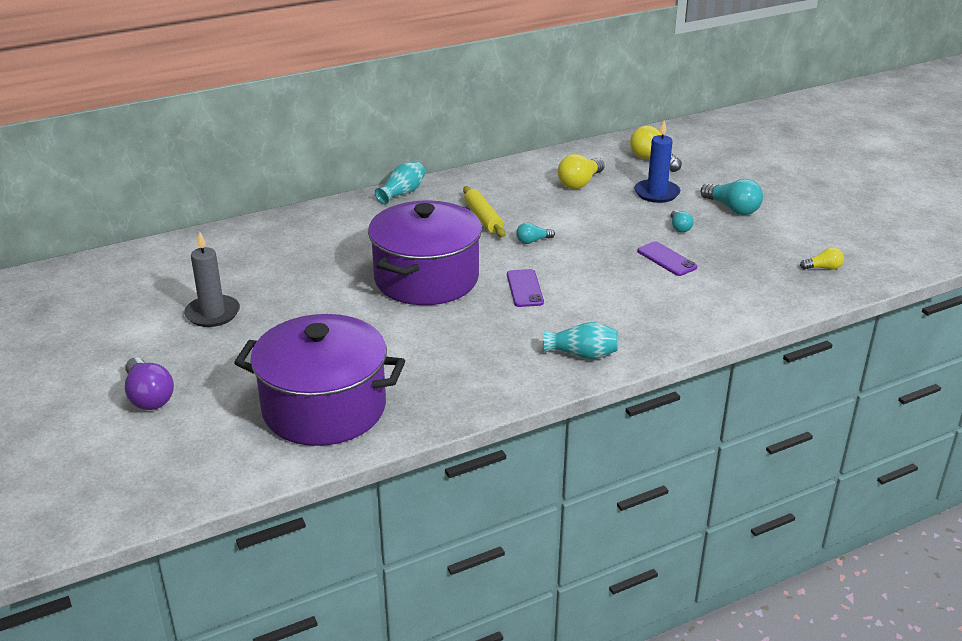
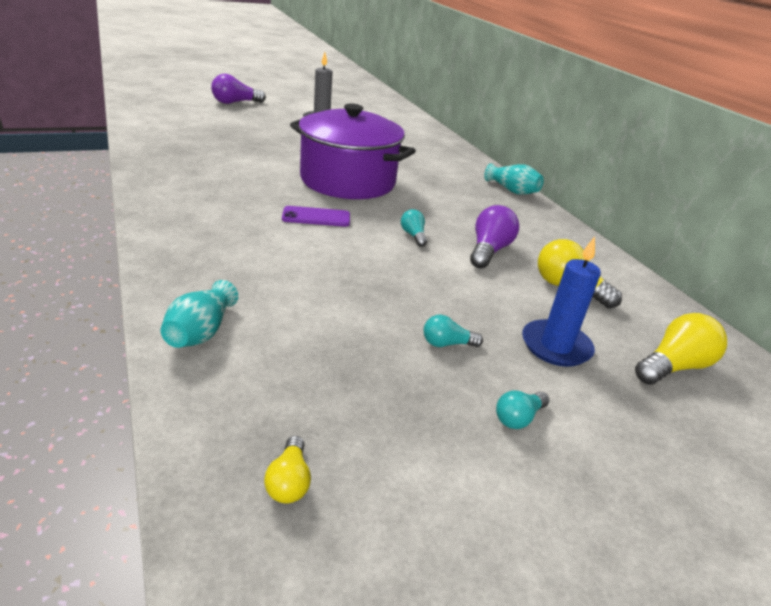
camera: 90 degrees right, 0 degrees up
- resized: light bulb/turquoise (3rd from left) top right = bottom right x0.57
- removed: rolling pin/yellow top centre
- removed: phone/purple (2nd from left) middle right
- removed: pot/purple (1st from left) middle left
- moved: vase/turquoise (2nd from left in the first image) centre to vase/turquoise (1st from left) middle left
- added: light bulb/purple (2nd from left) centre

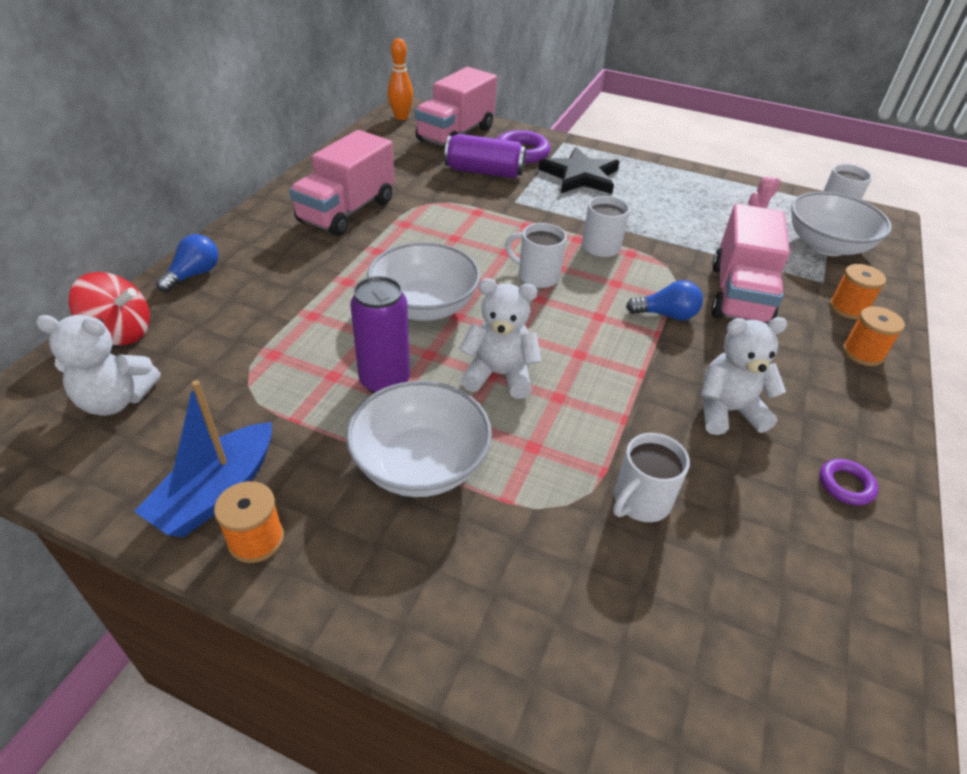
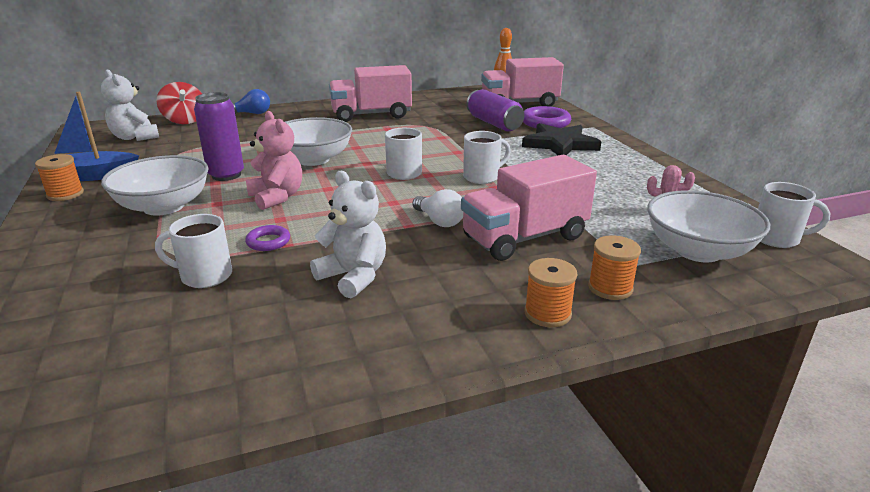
camera: 50 degrees right, 15 degrees down
- recoloured: teddy bear/white (2nd from left) centre to teddy bear/pink top left
- recoloured: light bulb/blue (2nd from left) middle right to light bulb/white centre
- moved: ring/purple (2nd from left in the first image) middle right to ring/purple (1st from left) middle left

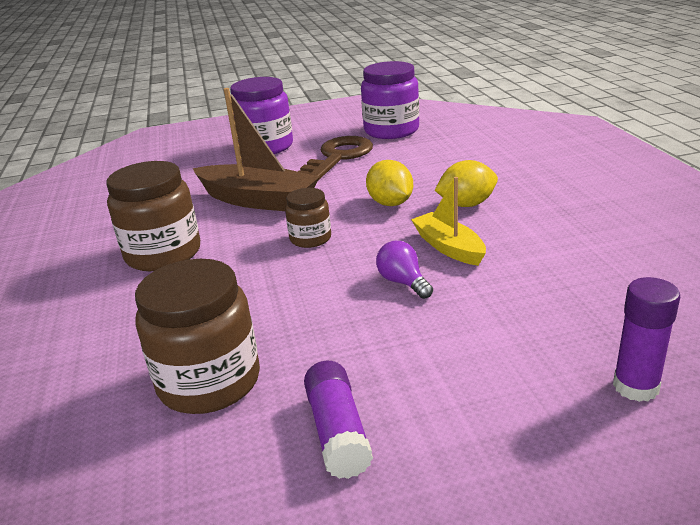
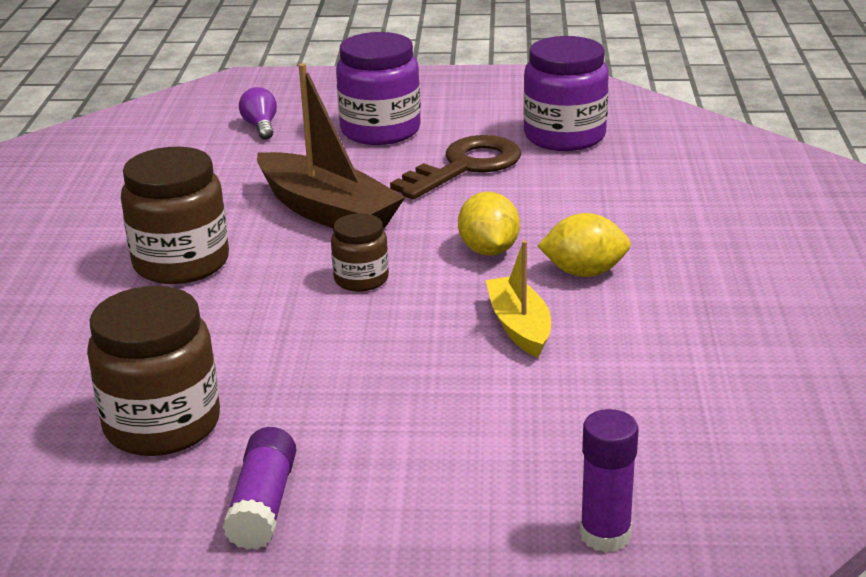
camera: 15 degrees right, 0 degrees up
- moved: light bulb/purple centre to top left

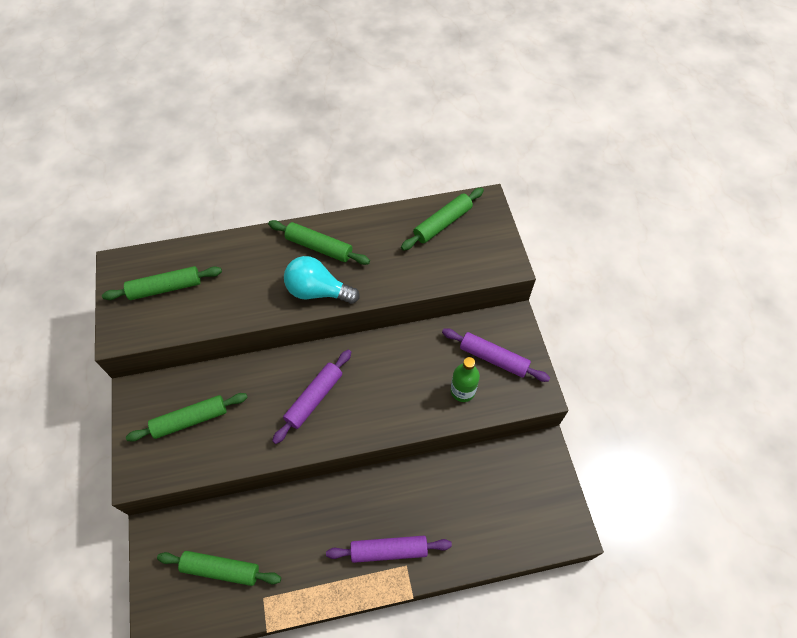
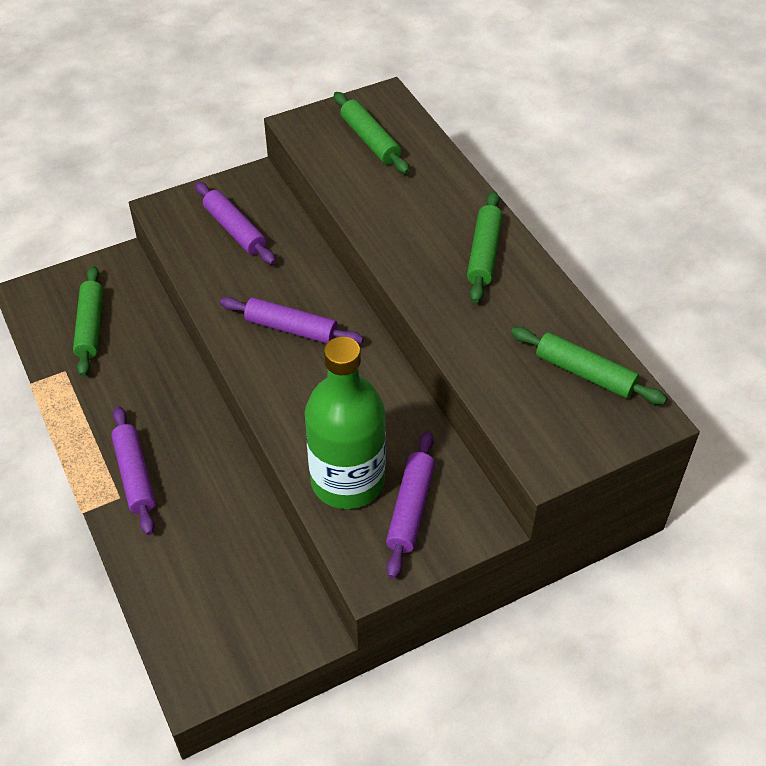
camera: 75 degrees right, 10 degrees down
- removed: light bulb/turquoise centre
- resized: bottle/green centre = centre x2.04
- recoloured: rolling pin/green (2nd from left) middle left to rolling pin/purple (2nd from left) top left

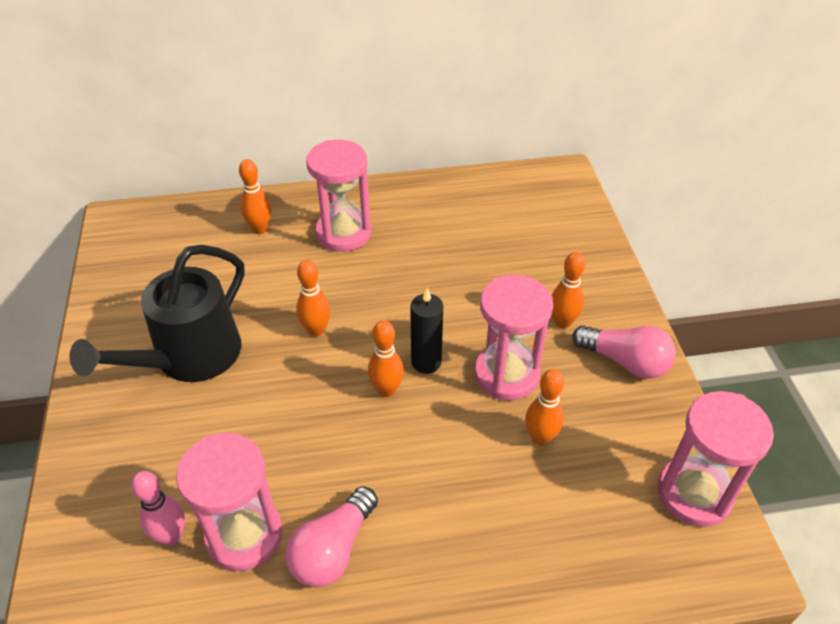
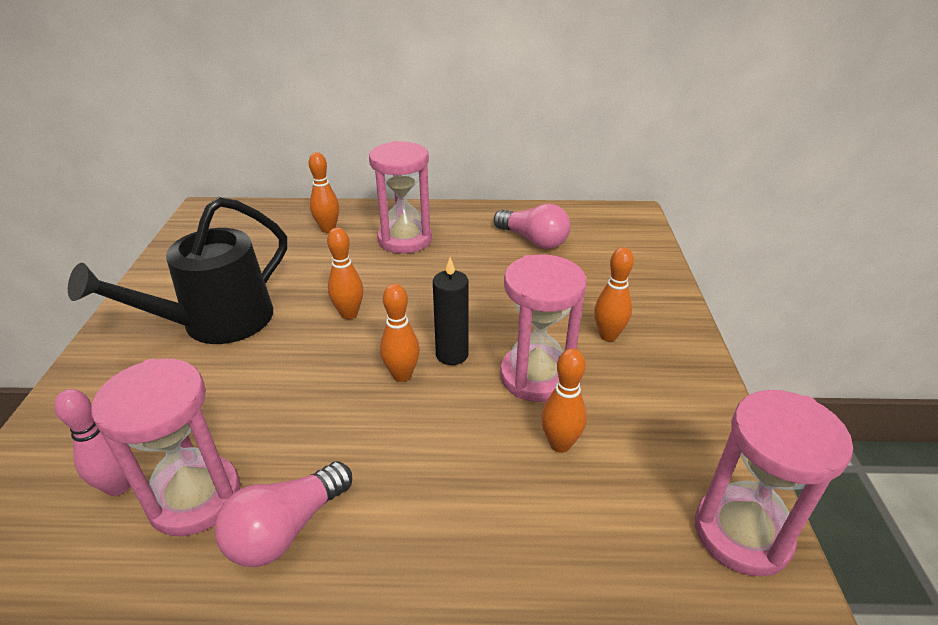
camera: 10 degrees right, 10 degrees down
- moved: light bulb/pink (2nd from left) middle right to centre

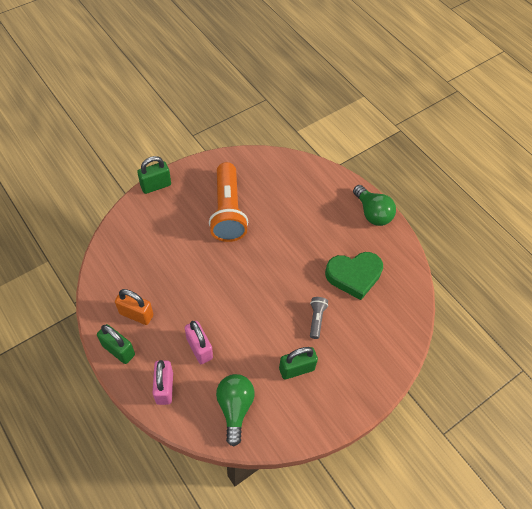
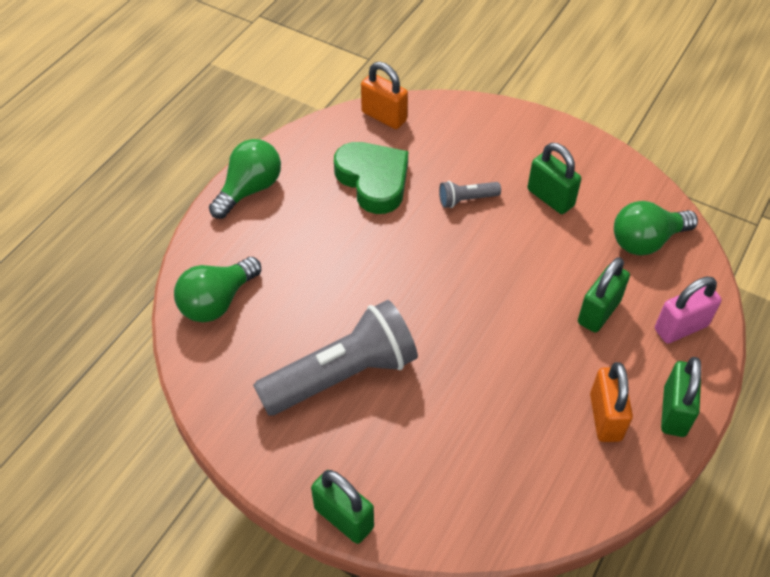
camera: 110 degrees left, 5 degrees down
- recoloured: flashlight/orange centre to flashlight/grey (1st from left) centre
- recoloured: padlock/pink (2nd from left) bottom centre to padlock/green (3rd from left) middle right
- added: padlock/orange (1st from left) top centre
- added: light bulb/green (1st from left) middle left

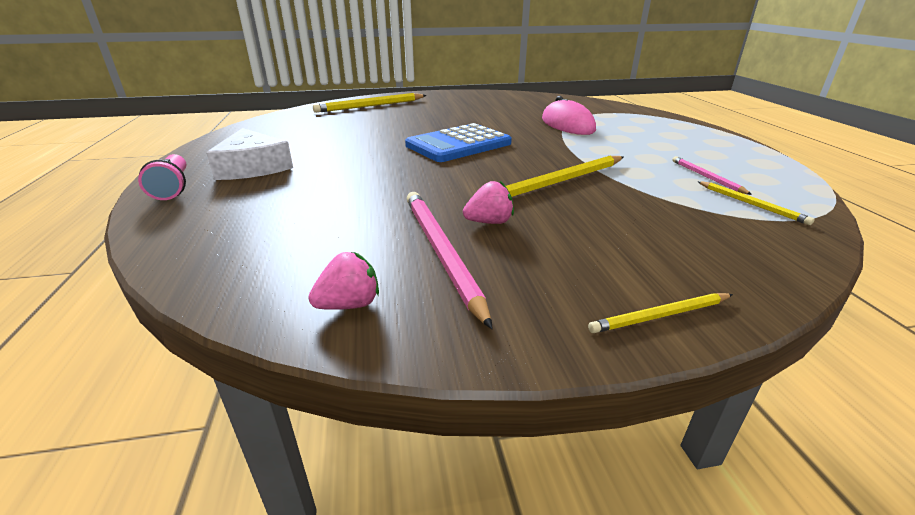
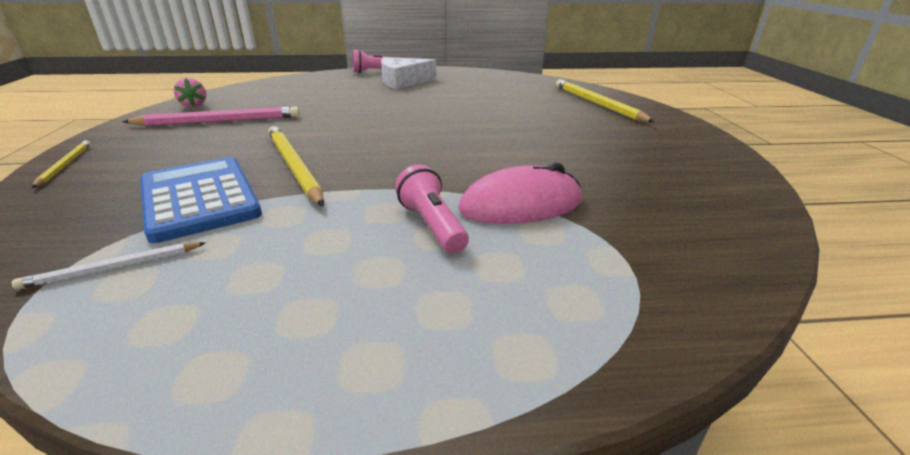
camera: 95 degrees right, 0 degrees up
- moved: calculator/blue top centre to middle left
- removed: pencil/pink (2nd from left) middle right
- removed: strawberry/pink (2nd from left) centre
- recoloured: pencil/yellow (4th from left) middle right to pencil/white middle left
- added: flashlight/pink (2nd from left) centre

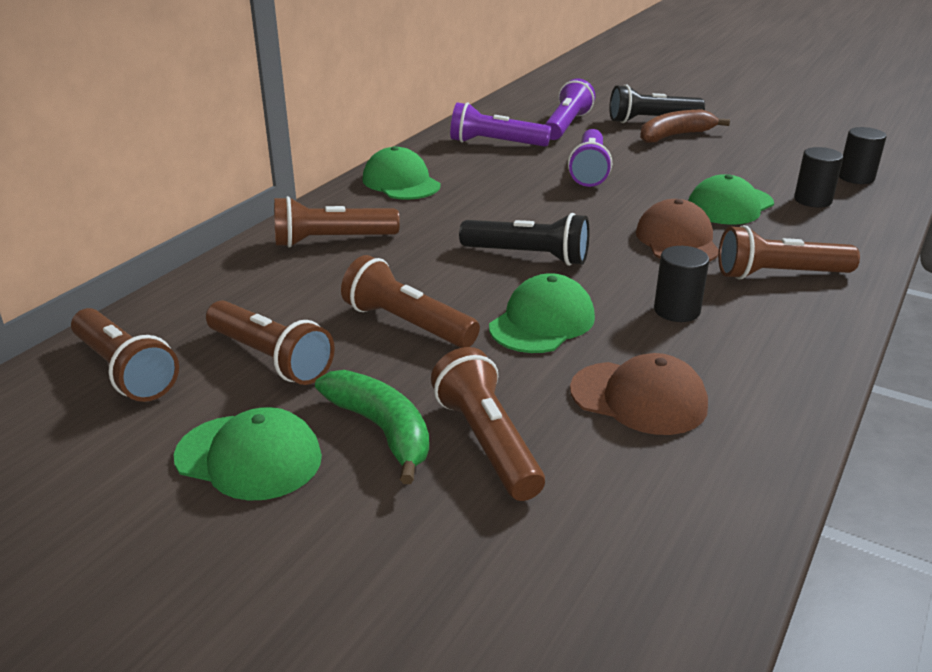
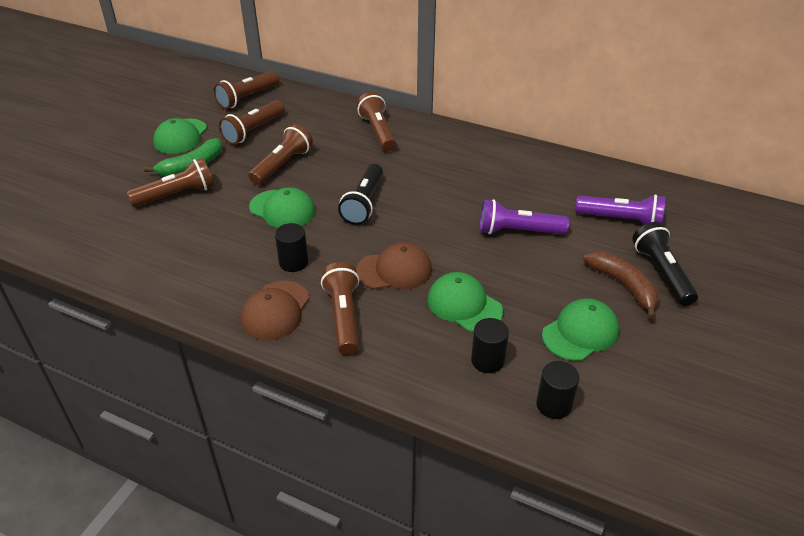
camera: 85 degrees right, 10 degrees up
- removed: flashlight/purple (1st from left) top centre
- moved: cap/green (2nd from left in the first image) top centre to cap/green (4th from left) middle right
- moved: cap/brown (1st from left) middle right to centre

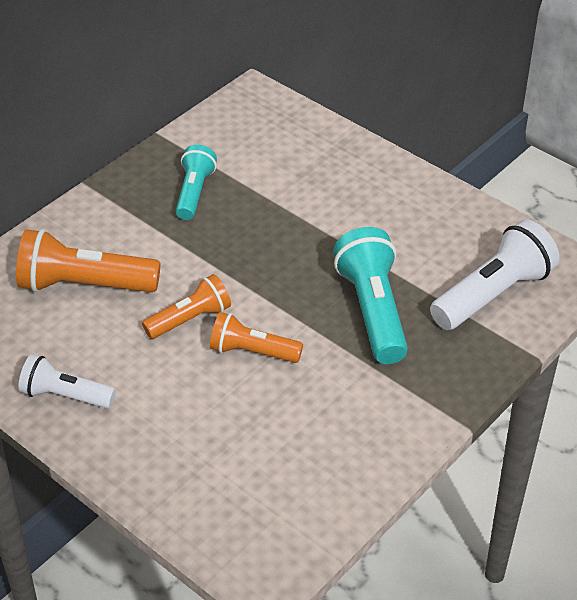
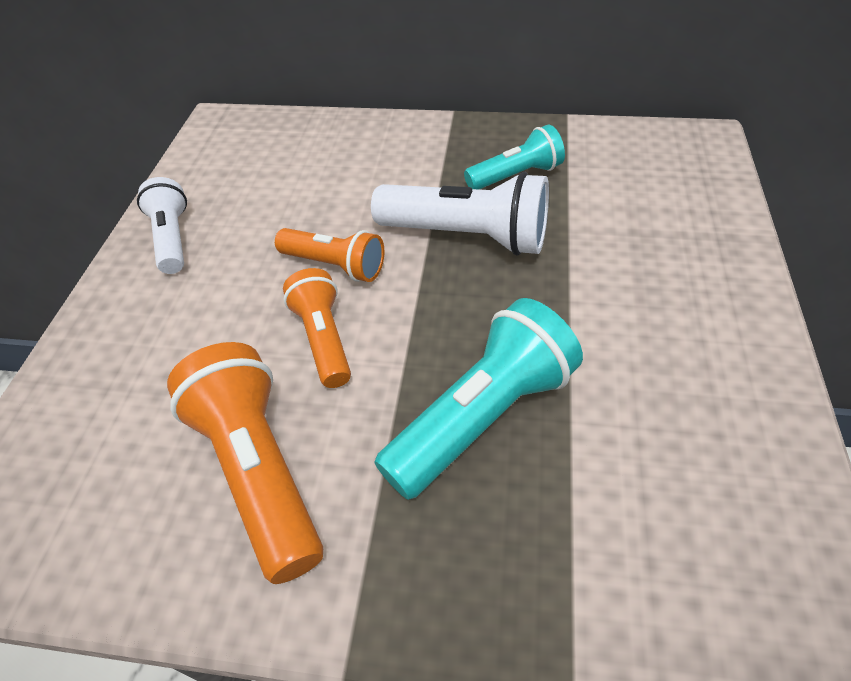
camera: 60 degrees right, 5 degrees up
- moved: flashlight/white (2nd from left) middle right to top centre
- moved: flashlight/orange (1st from left) middle left to bottom left

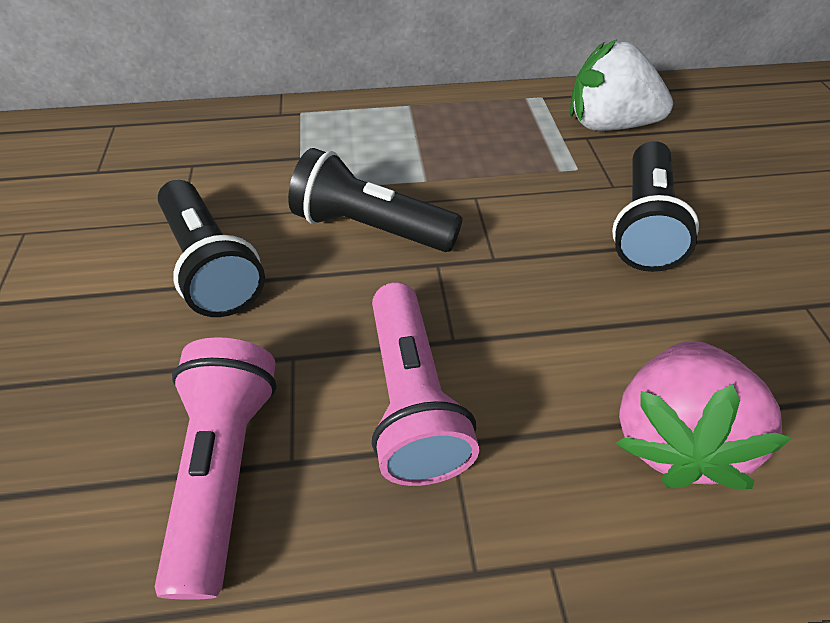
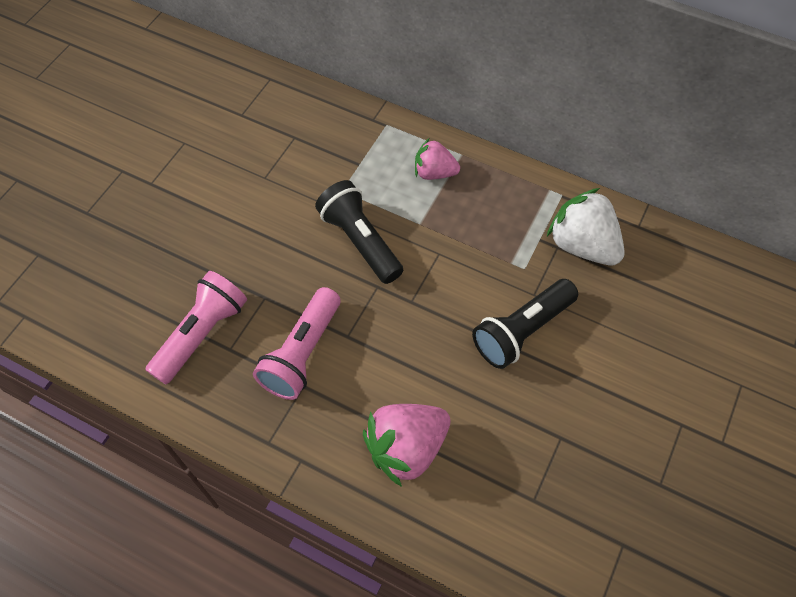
camera: 35 degrees right, 10 degrees up
- removed: flashlight/black (1st from left) middle left
- added: strawberry/pink (2nd from left) top centre

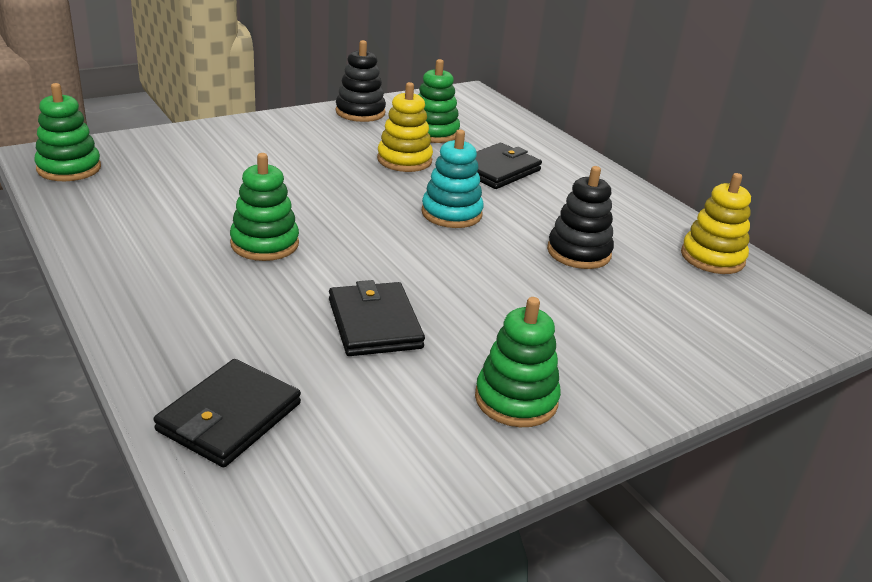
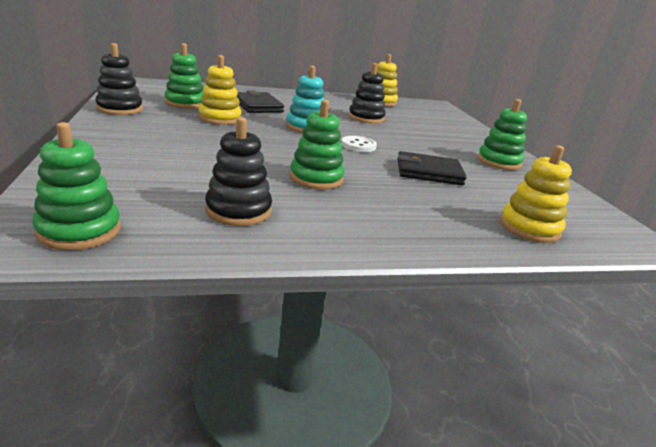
camera: 70 degrees left, 5 degrees down
- replaced: wallet/black (1st from left) bottom left to stacking toy/yellow (3rd from left) middle right
- added: stacking toy/black (2nd from left) centre
- added: button/white top centre

